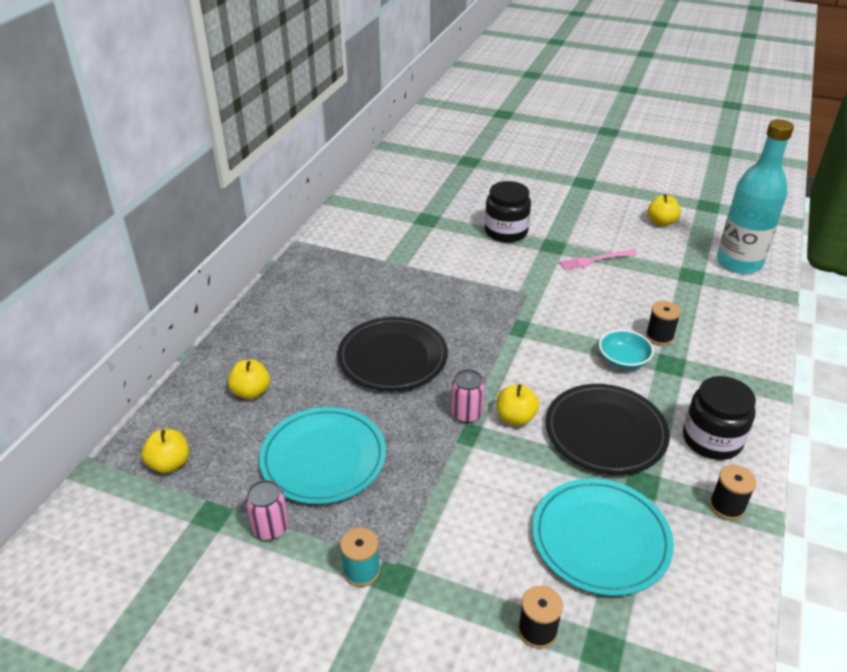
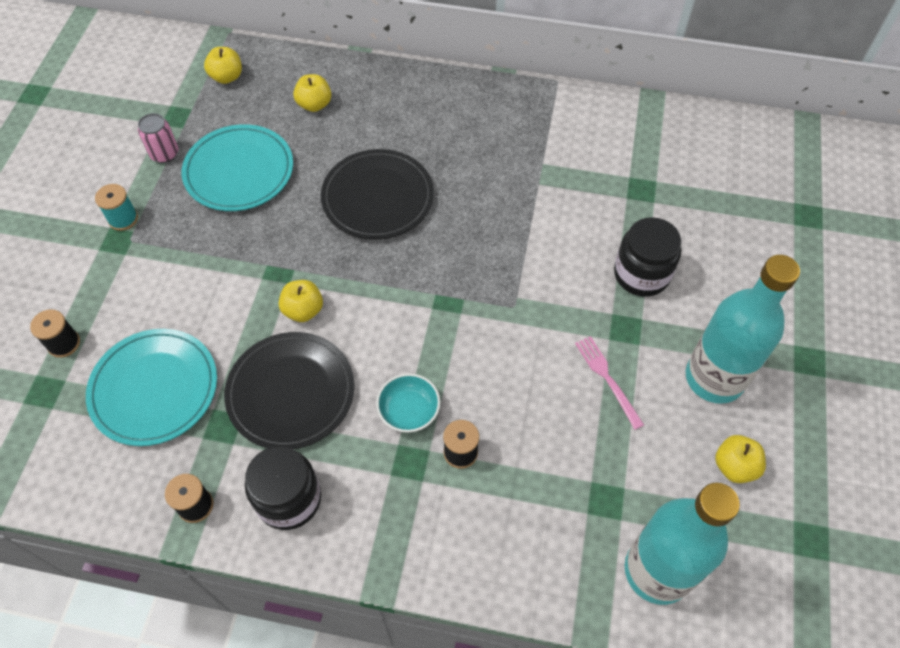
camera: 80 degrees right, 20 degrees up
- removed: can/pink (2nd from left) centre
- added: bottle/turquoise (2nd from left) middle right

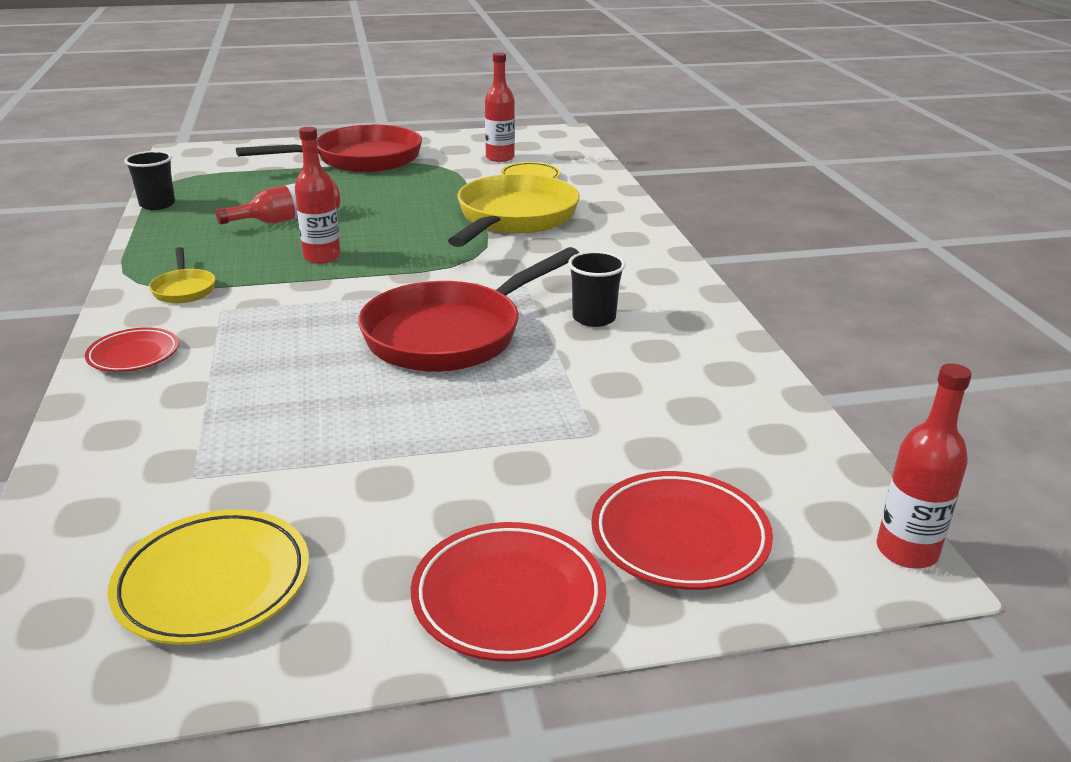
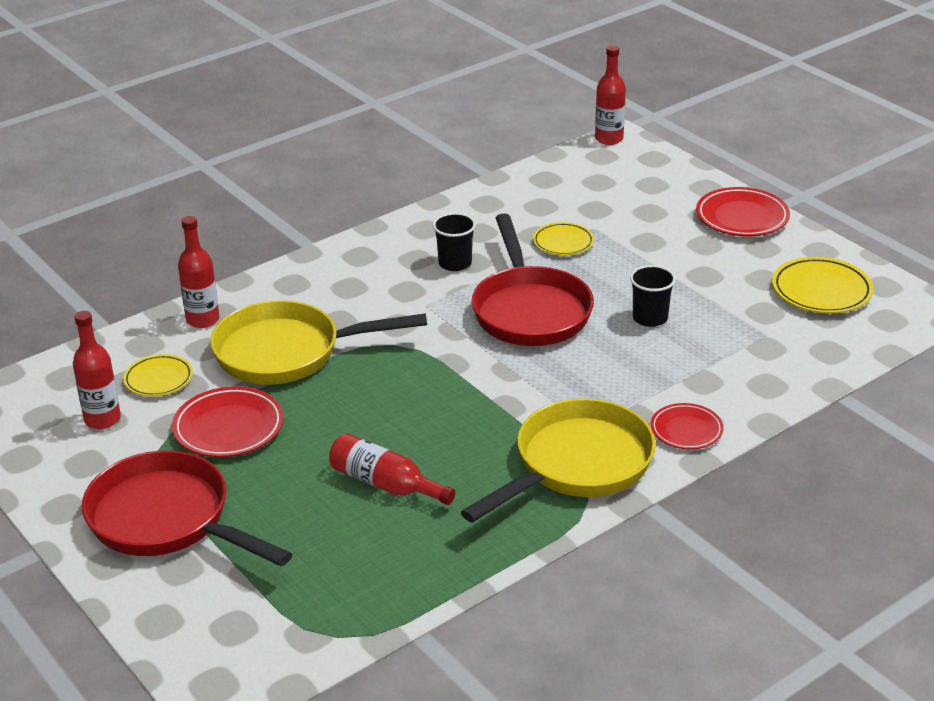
camera: 115 degrees left, 5 degrees up
- moved: bottle/red (2nd from left) top left to middle left
- moved: cup/black (1st from left in the first image) top left to cup/black (2nd from left) middle right
- resized: pan/yellow (1st from left in the first image) middle left = centre x2.29
- turned: pan/red (2nd from left) centre = centre 60 degrees clockwise
- moved: plate/red (3rd from left in the first image) bottom centre to plate/red (1st from left) middle left
- added: plate/yellow (2nd from left) centre

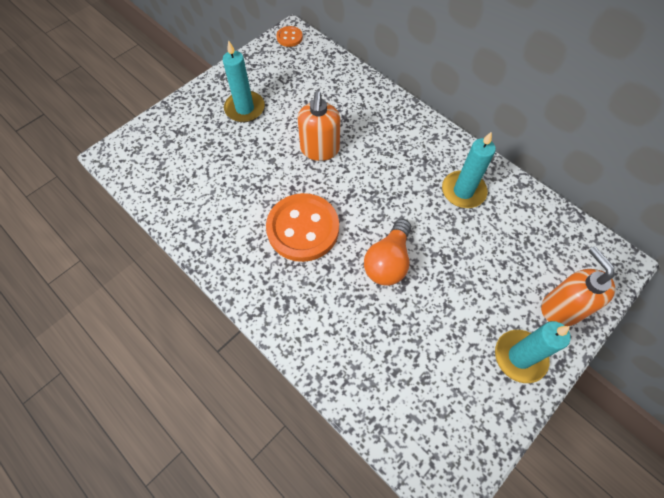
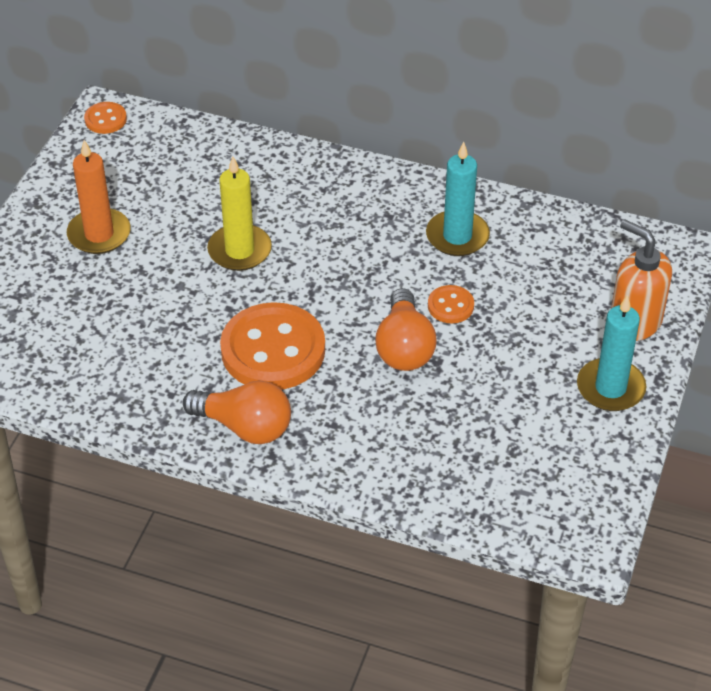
camera: 25 degrees left, 15 degrees down
- recoloured: candle/turquoise (1st from left) top centre to candle/orange top left
- replaced: soap dispenser/orange (1st from left) top centre to candle/yellow top centre
- added: button/orange (3rd from left) centre
- added: light bulb/orange (1st from left) centre

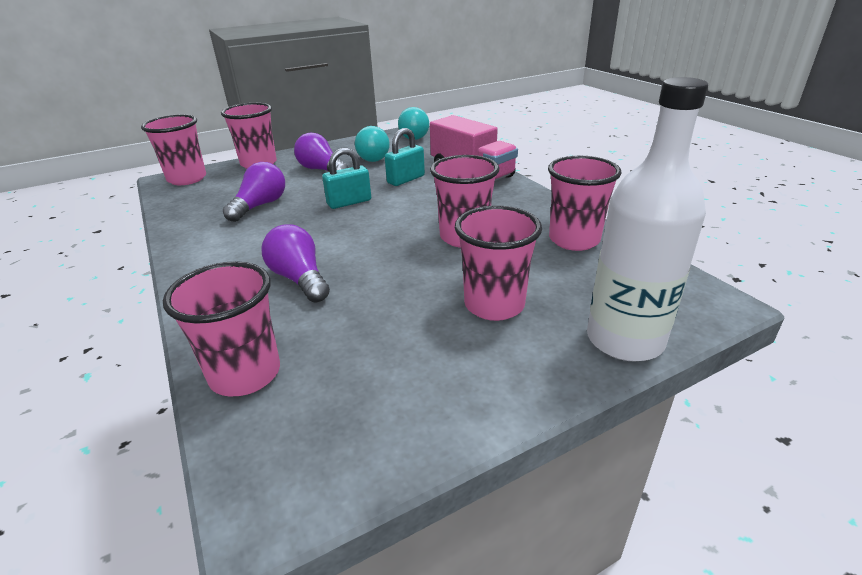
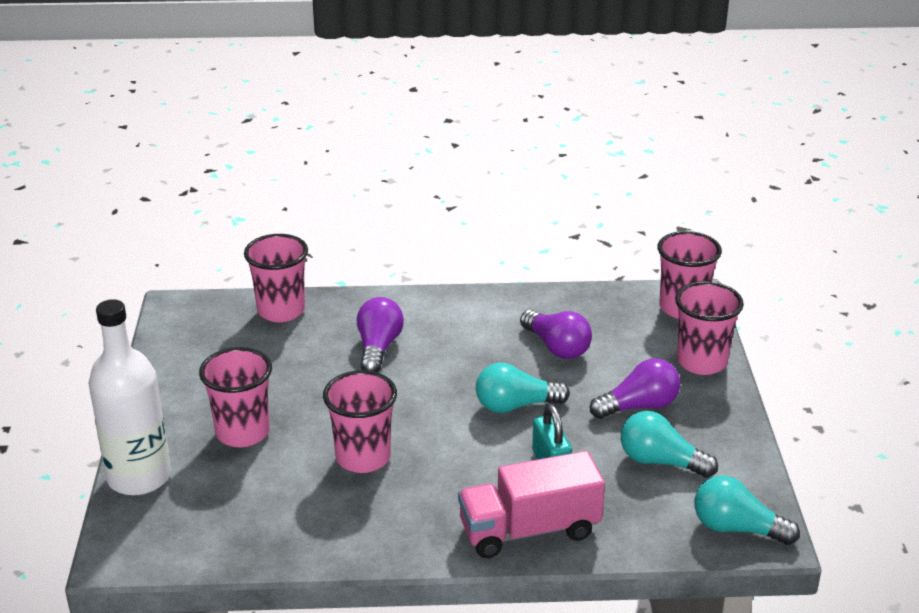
camera: 115 degrees right, 0 degrees up
- replaced: padlock/turquoise (1st from left) top centre to light bulb/turquoise (1st from left) centre
- removed: cup/pink (6th from left) middle right
- turned: light bulb/purple (2nd from left in the first image) centre = centre 75 degrees counterclockwise

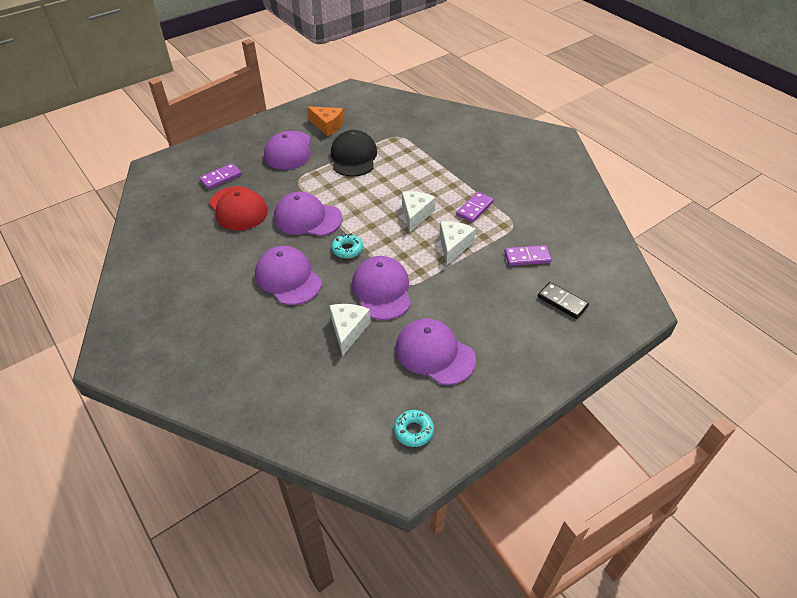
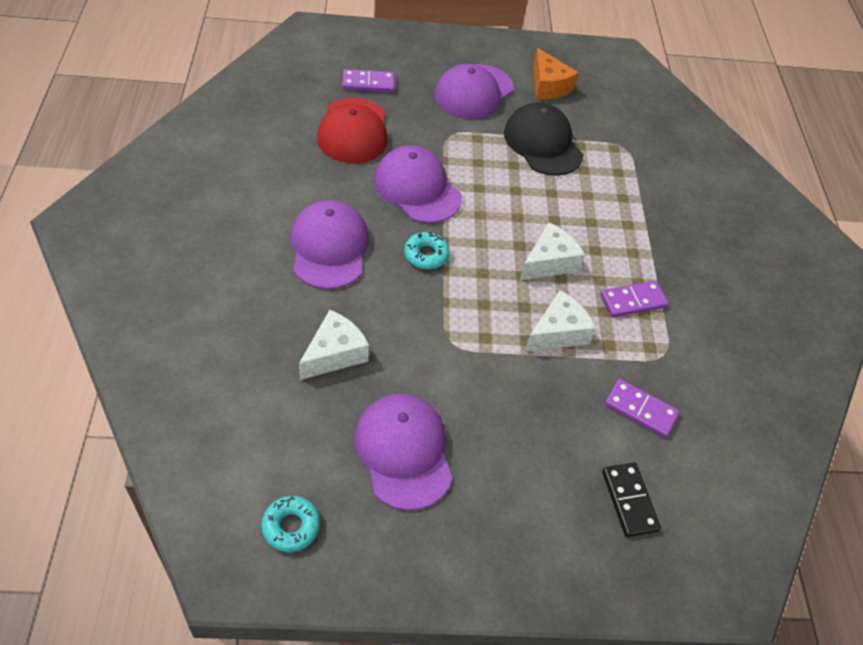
camera: 30 degrees right, 5 degrees up
- turned: cap/black top centre = top centre 60 degrees counterclockwise
- removed: cap/purple (4th from left) centre

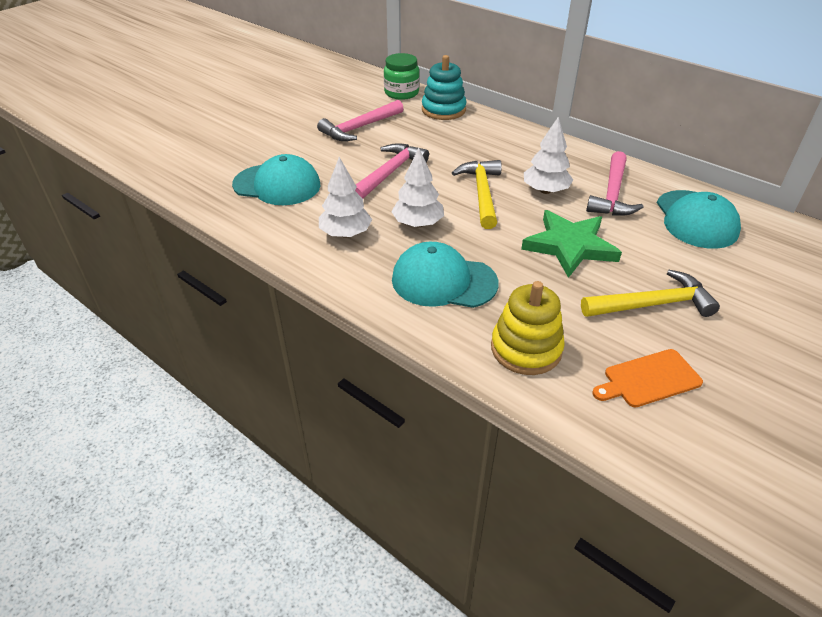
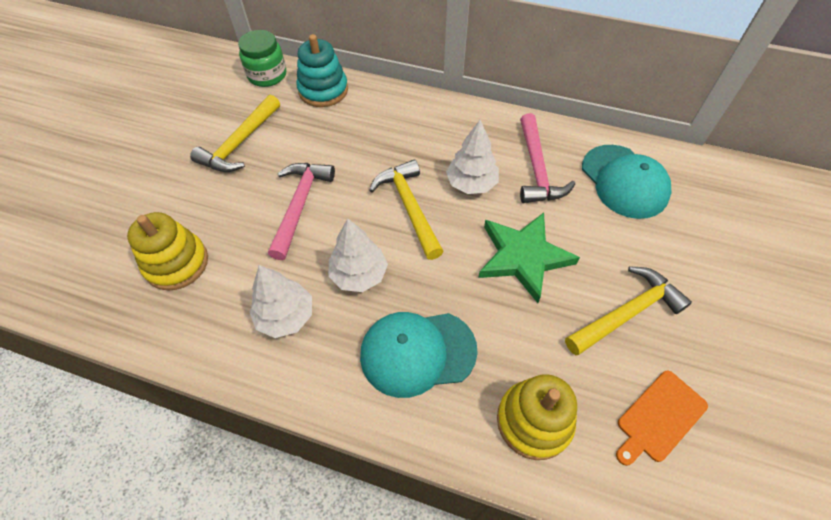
camera: 20 degrees left, 15 degrees up
- recoloured: hammer/pink (1st from left) top centre to hammer/yellow (1st from left) top left
- replaced: cap/turquoise (1st from left) top centre to stacking toy/yellow (1st from left) middle left

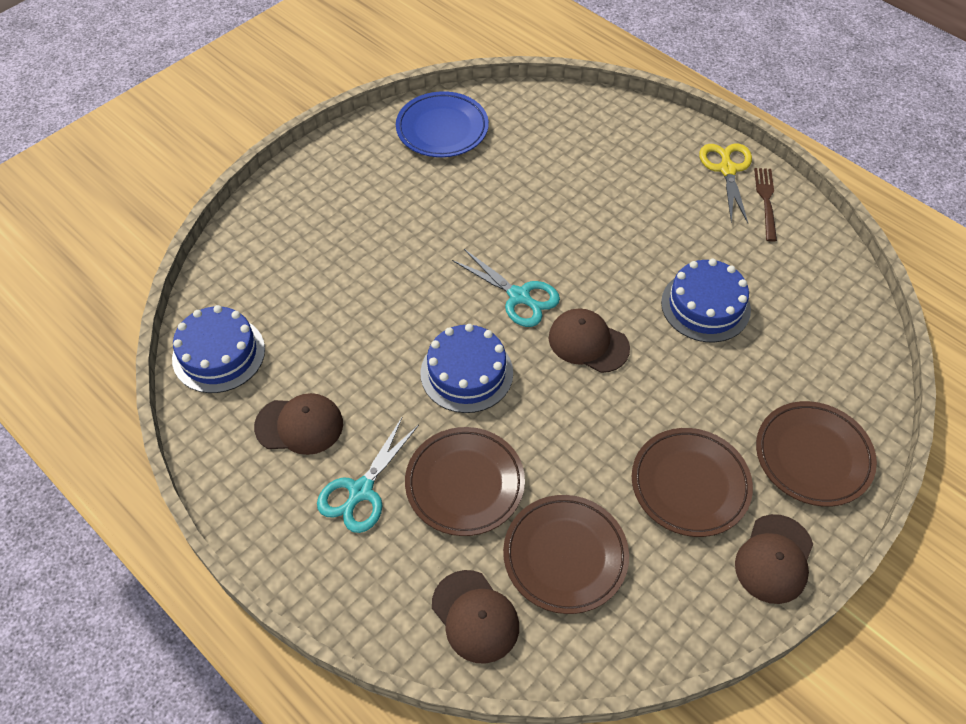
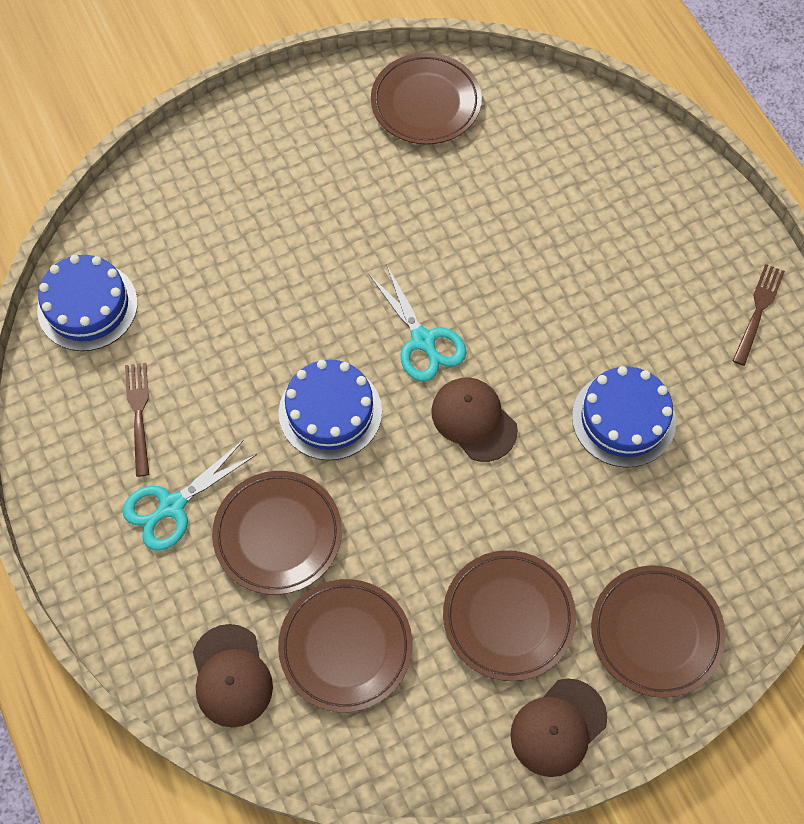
camera: 20 degrees right, 10 degrees up
- recoloured: plate/blue top centre to plate/brown (3rd from left) top centre
- removed: scissors/yellow top right
- replaced: cap/brown (1st from left) middle left to fork/brown (1st from left) middle left

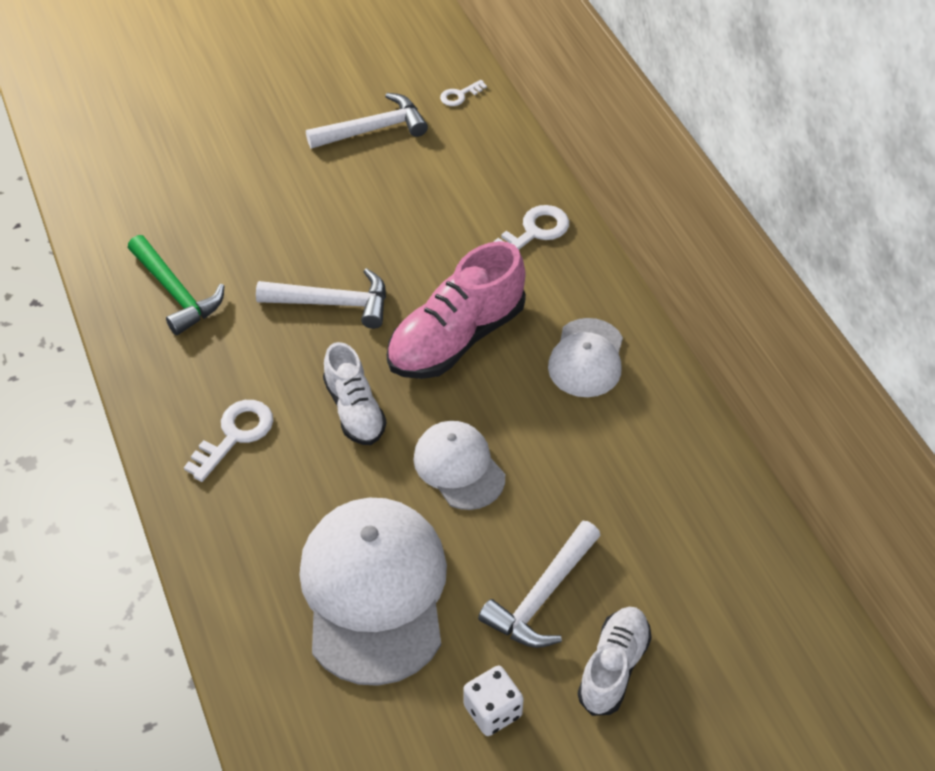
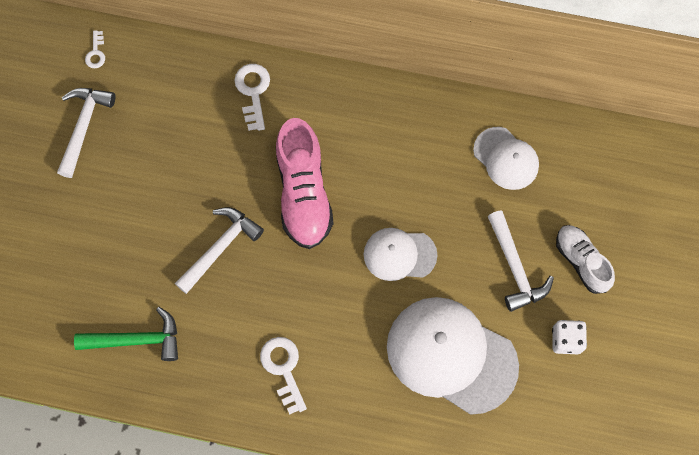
camera: 55 degrees left, 20 degrees up
- moved: cap/white (3rd from left) centre to middle right
- removed: shoe/white (1st from left) centre

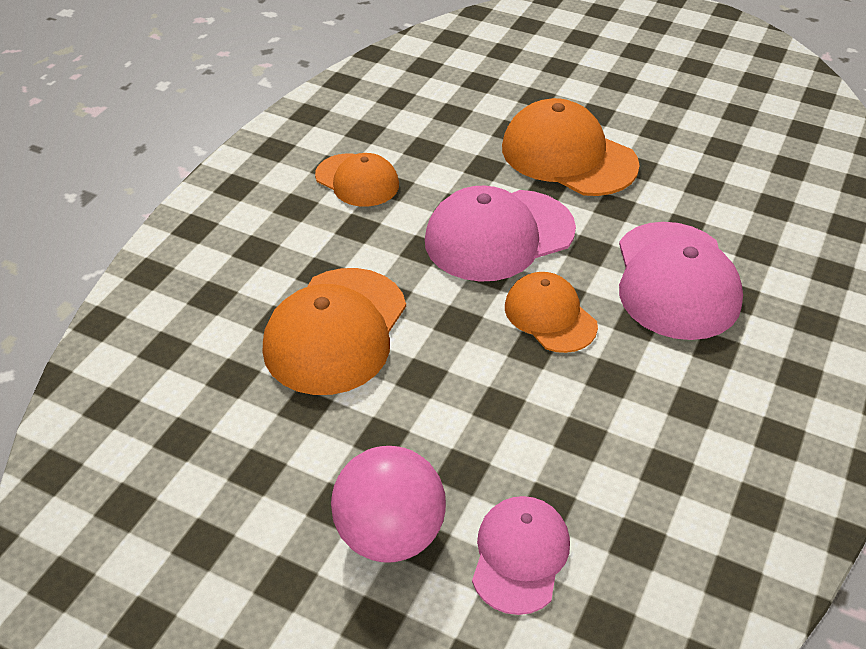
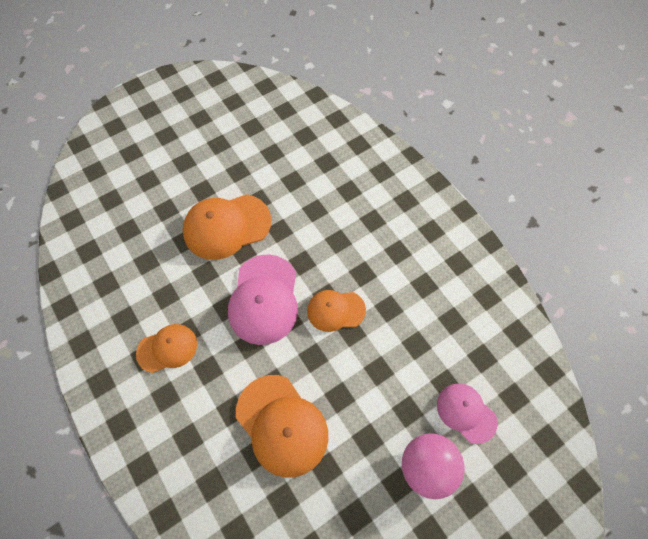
camera: 60 degrees left, 20 degrees up
- removed: cap/pink (3rd from left) middle right

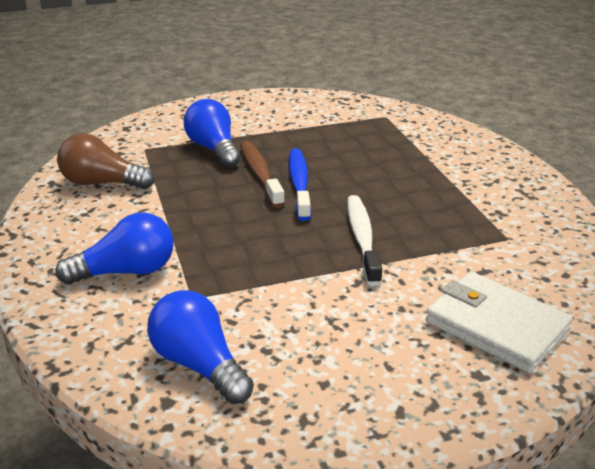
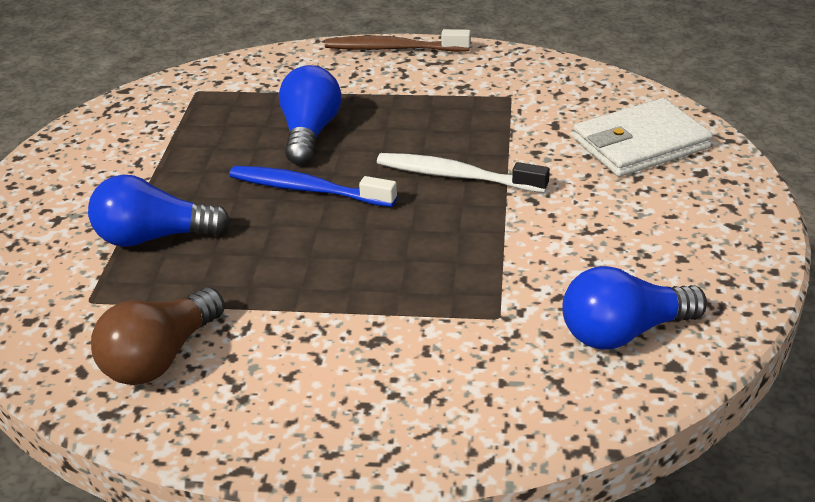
camera: 65 degrees left, 5 degrees up
- moved: toothbrush/brown centre to top centre
- moved: light bulb/blue (1st from left in the first image) middle left to light bulb/blue (2nd from left) top centre

